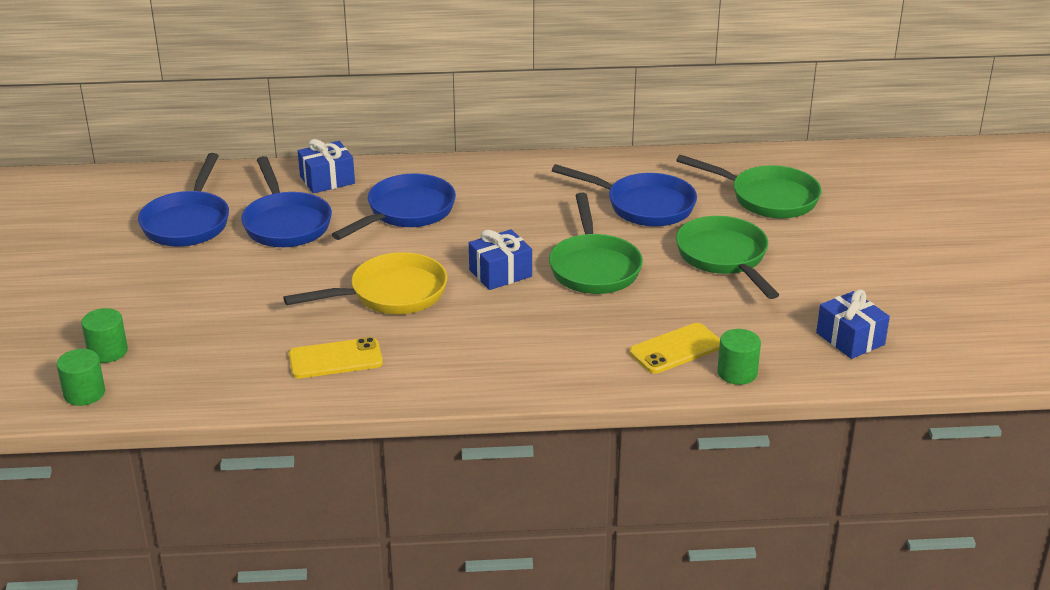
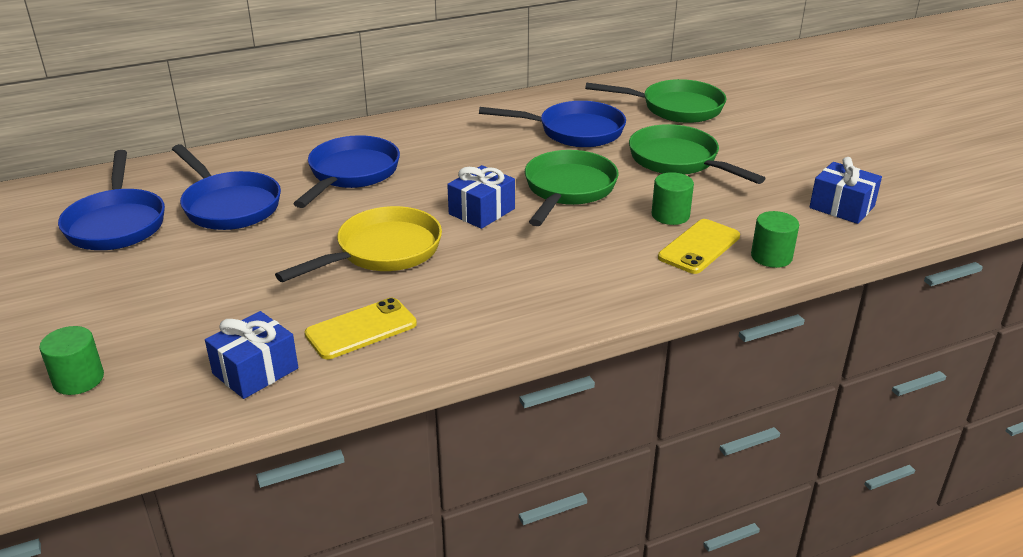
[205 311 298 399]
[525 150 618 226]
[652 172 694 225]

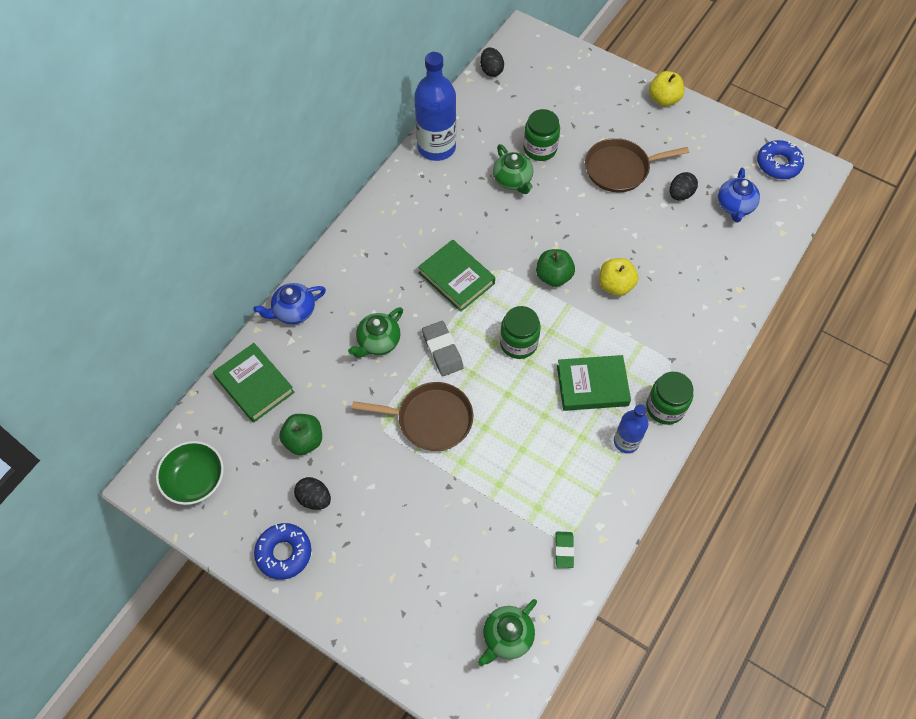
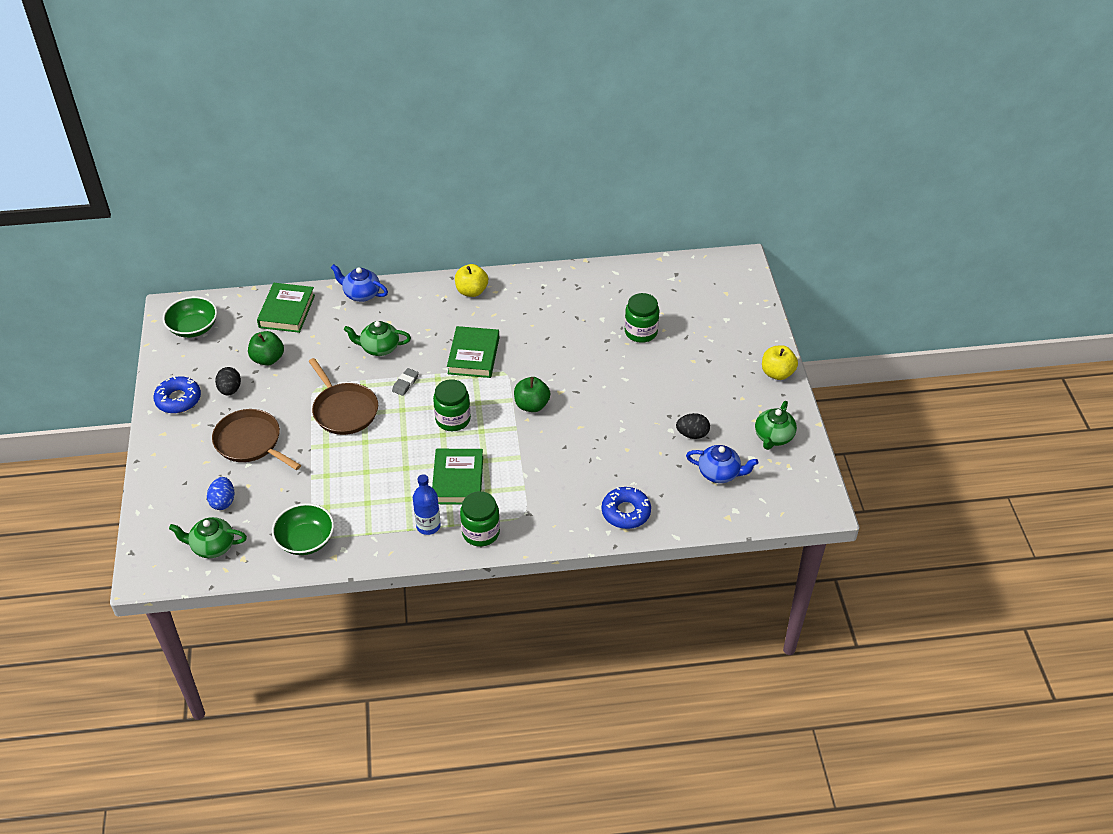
[480 47 504 77] (first image)
[414 52 456 161] (first image)
[212 409 301 470]
[602 487 651 529]
[755 401 797 450]
[686 445 758 483]
[455 264 488 297]
[392 368 419 396]
[432 449 483 505]
[272 503 334 555]
[207 477 234 510]

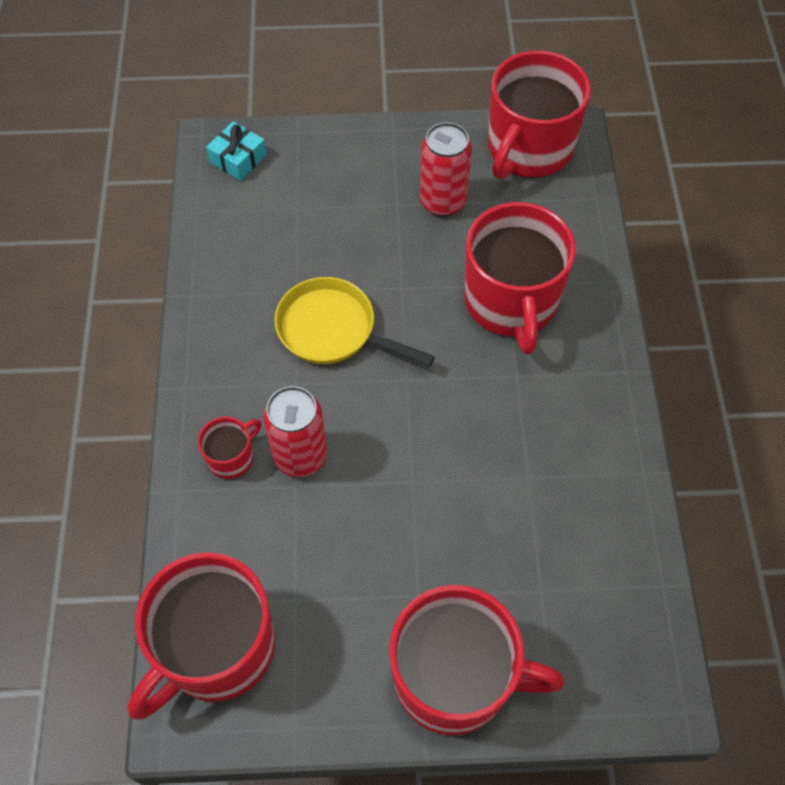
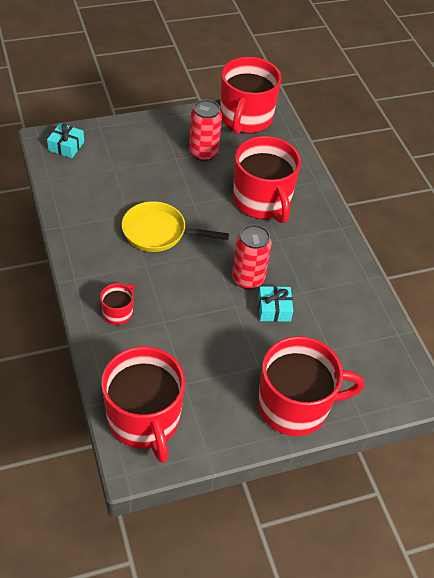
[232 224 272 289]
[101 346 185 463]
[258 286 293 322]

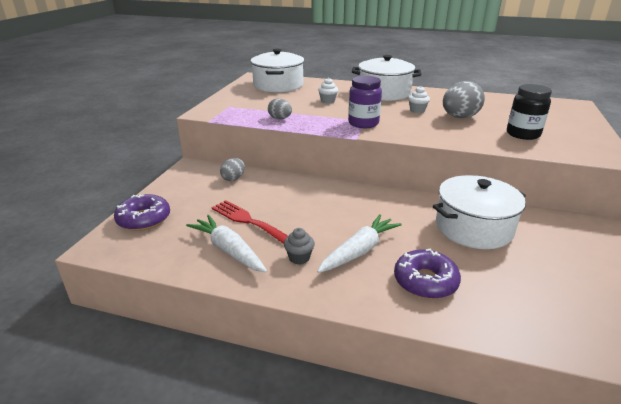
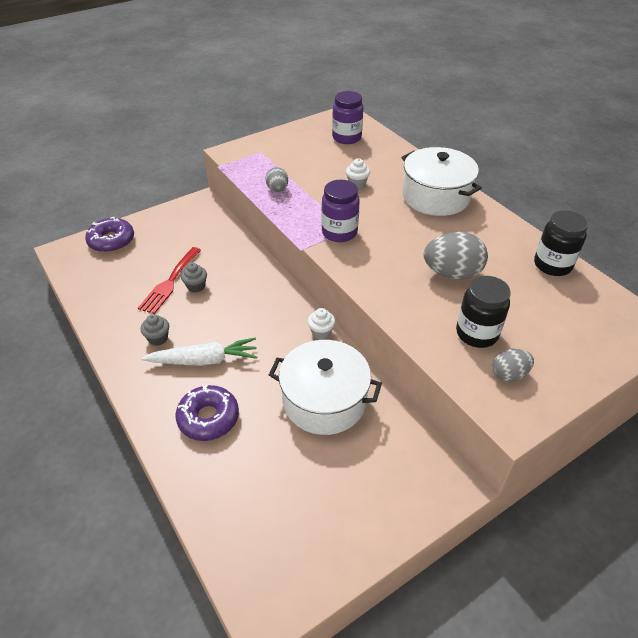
[332 91 363 144]
[307 308 336 339]
[493 349 534 382]
[138 247 201 314]
[186 215 267 273] (first image)
[534 210 588 276]
[181 263 207 293]

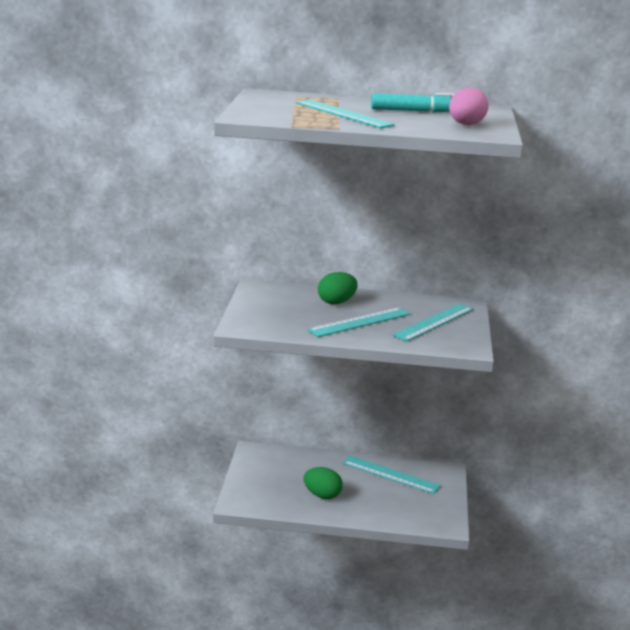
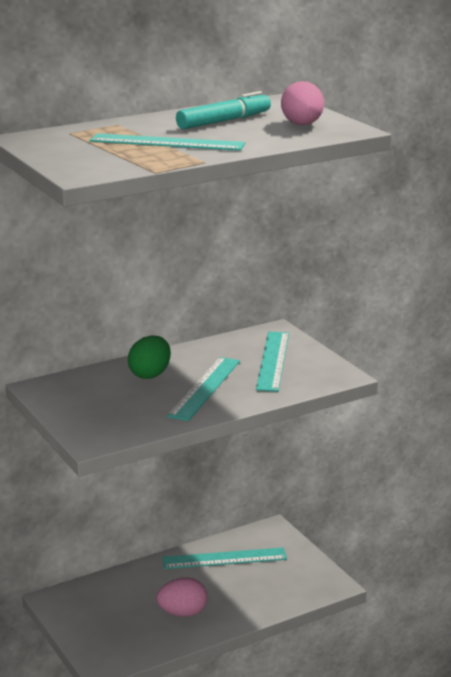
[157 578 208 617]

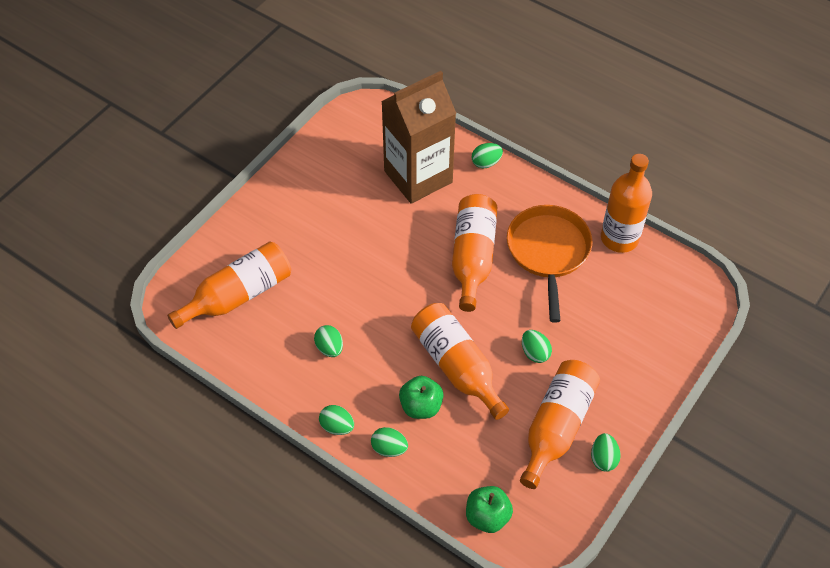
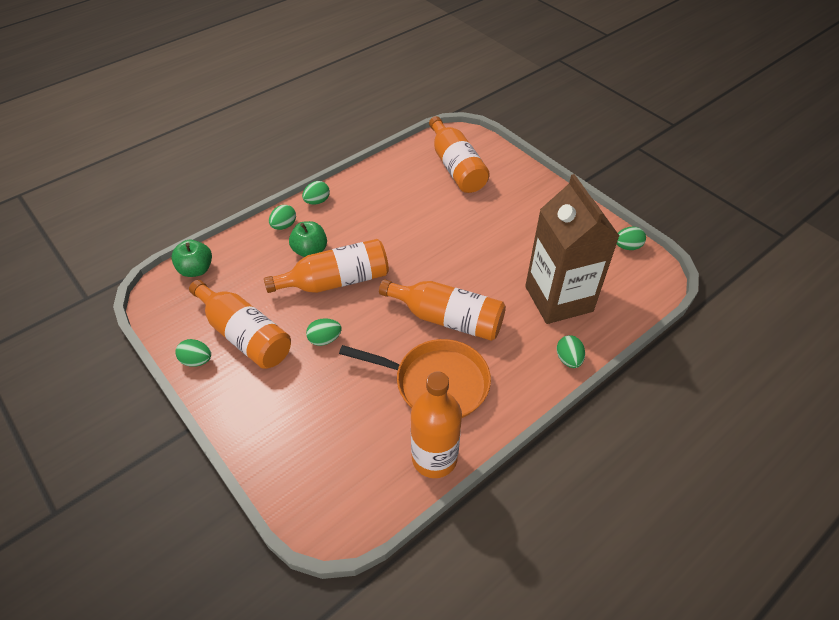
[617 227 646 250]

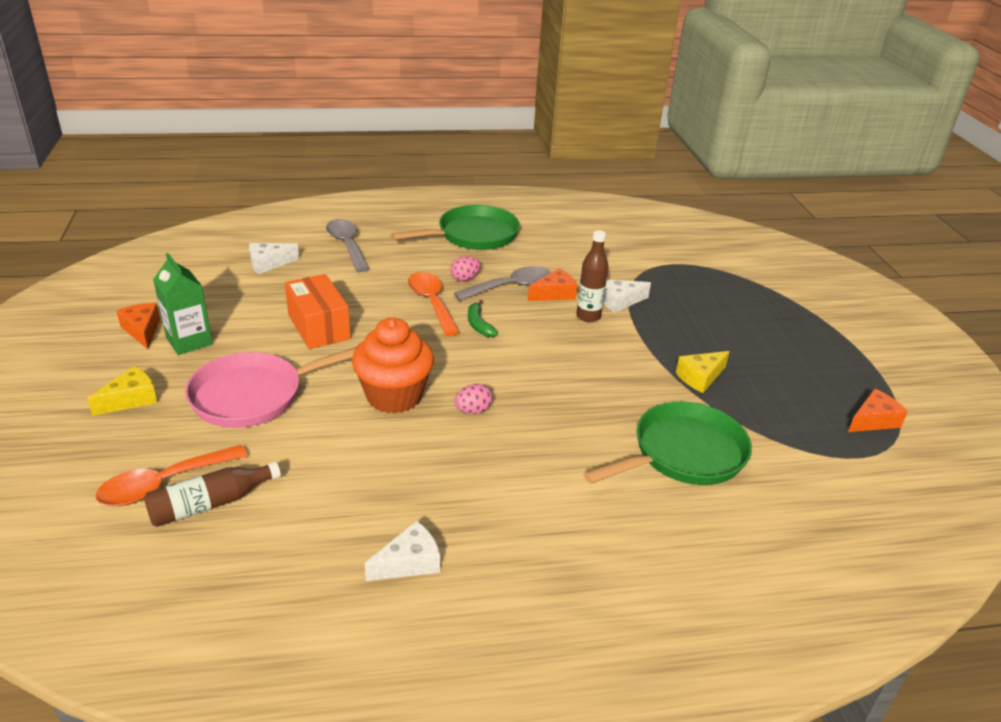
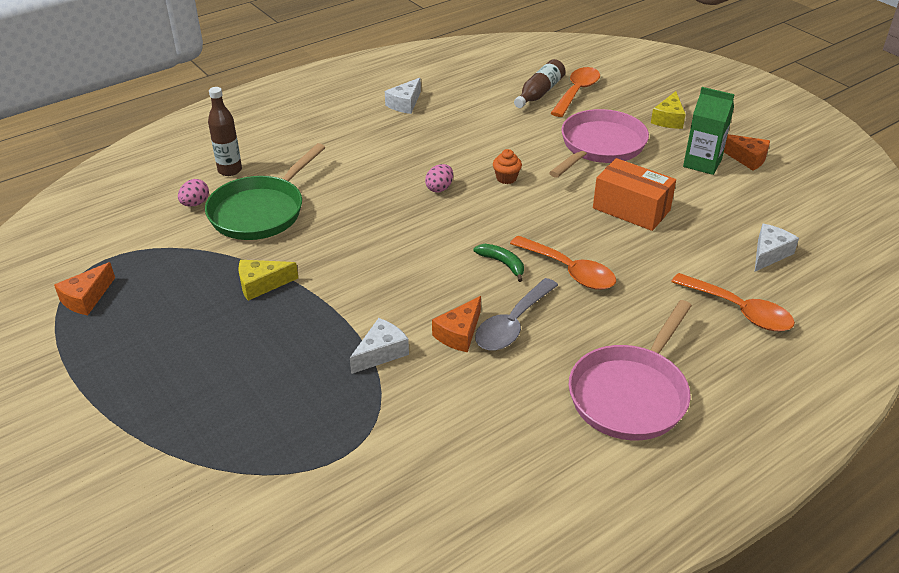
[569 300 692 441]
[671 273 795 331]
[208 87 242 176]
[178 179 209 207]
[493 149 522 184]
[239 260 298 301]

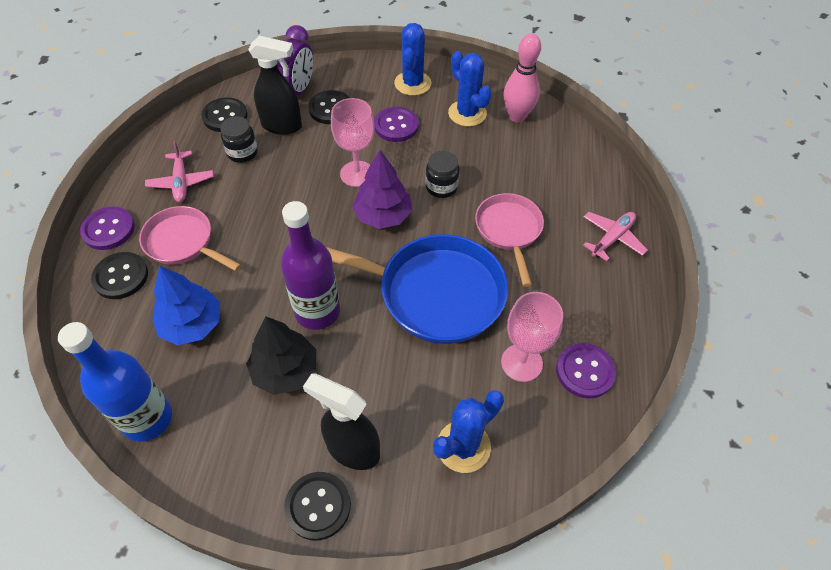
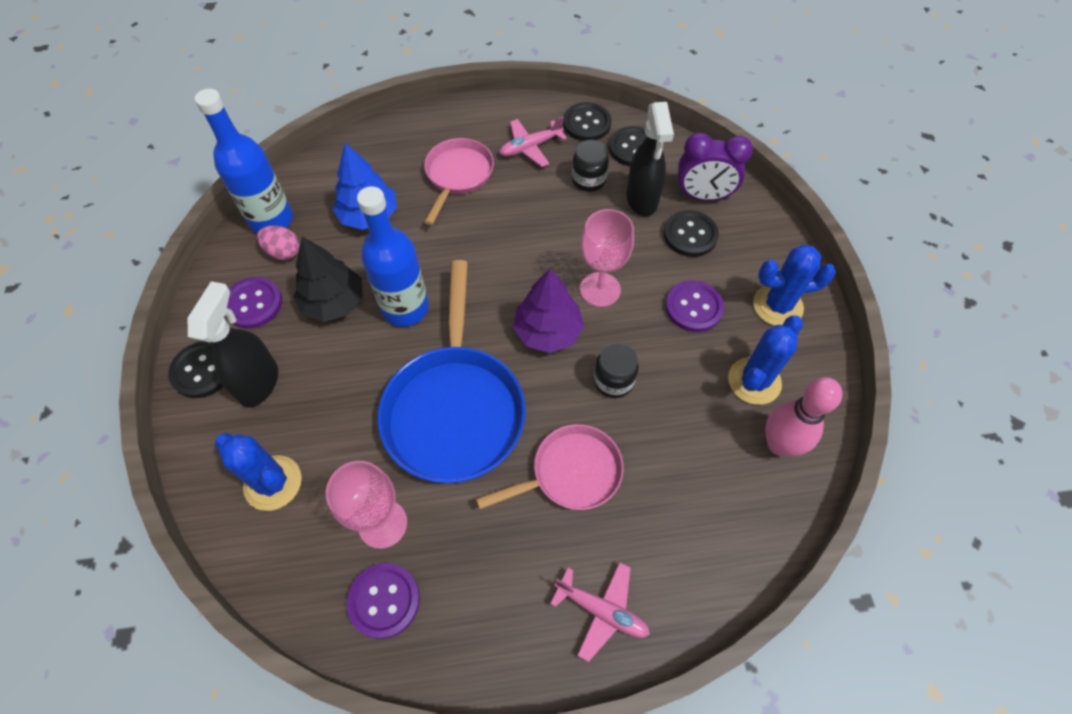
[357 186 429 327]
[225 277 282 329]
[563 102 612 141]
[257 225 300 260]

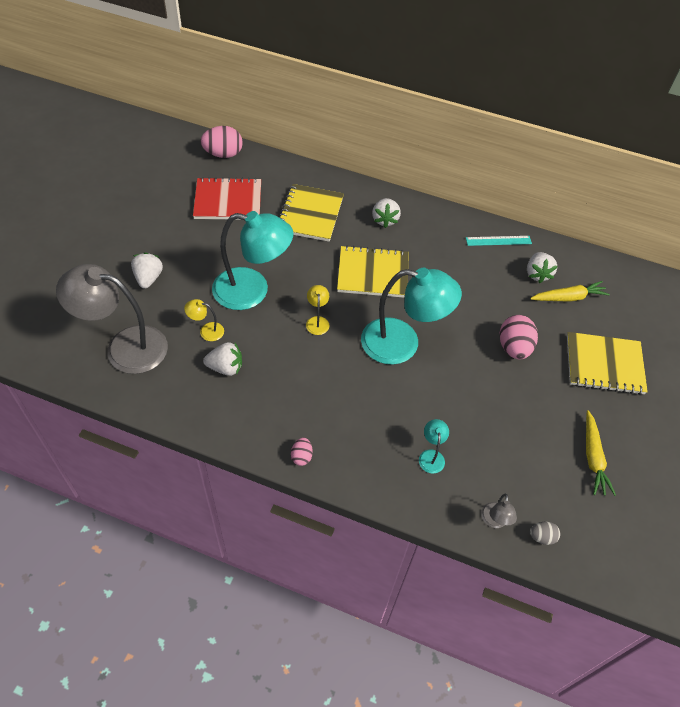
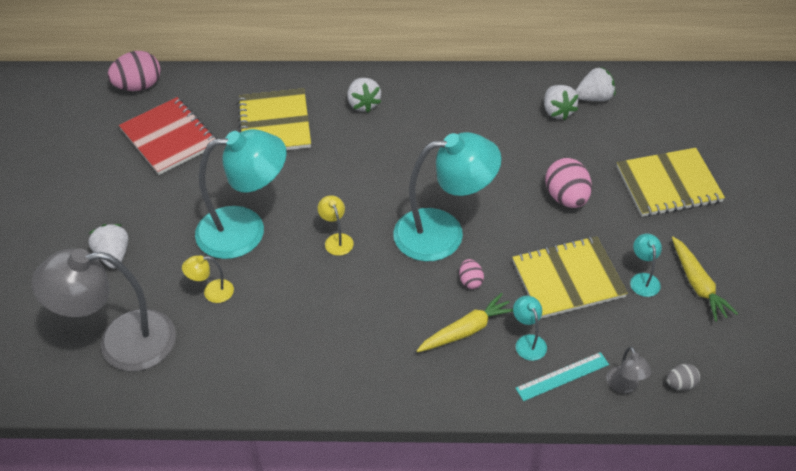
[119 97 218 175]
[515 352 609 401]
[512 236 628 319]
[417 293 513 352]
[576 67 615 101]
[459 259 484 289]
[630 234 662 297]

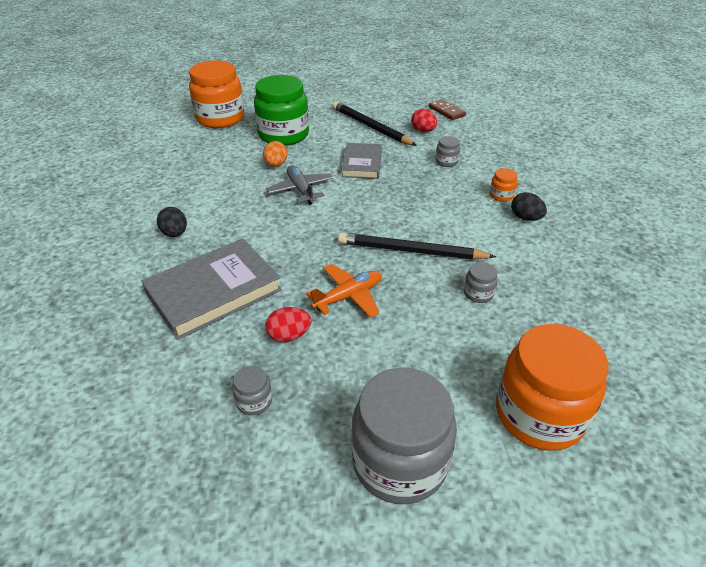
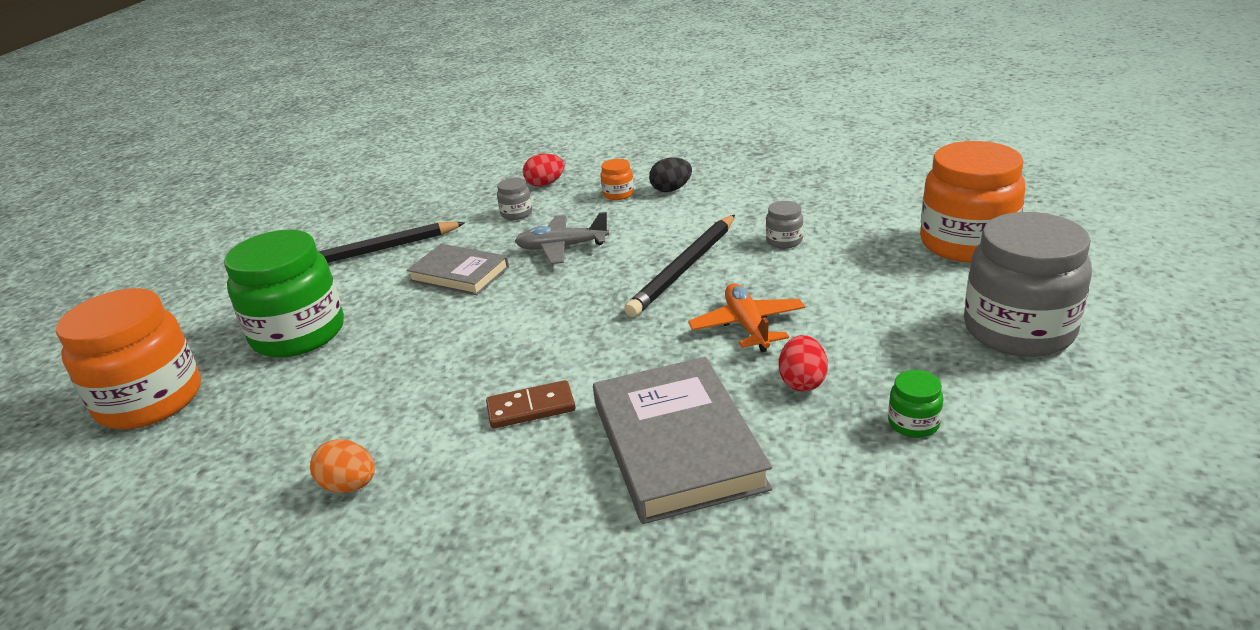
[486 380 575 429]
[523 153 565 187]
[310 439 375 493]
[515 212 609 264]
[157 207 187 237] (first image)
[888 370 943 438]

